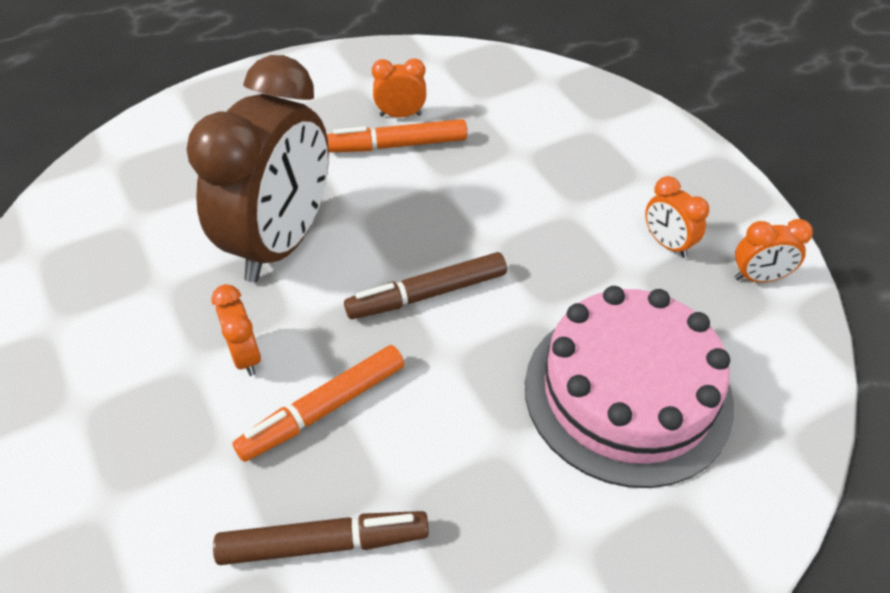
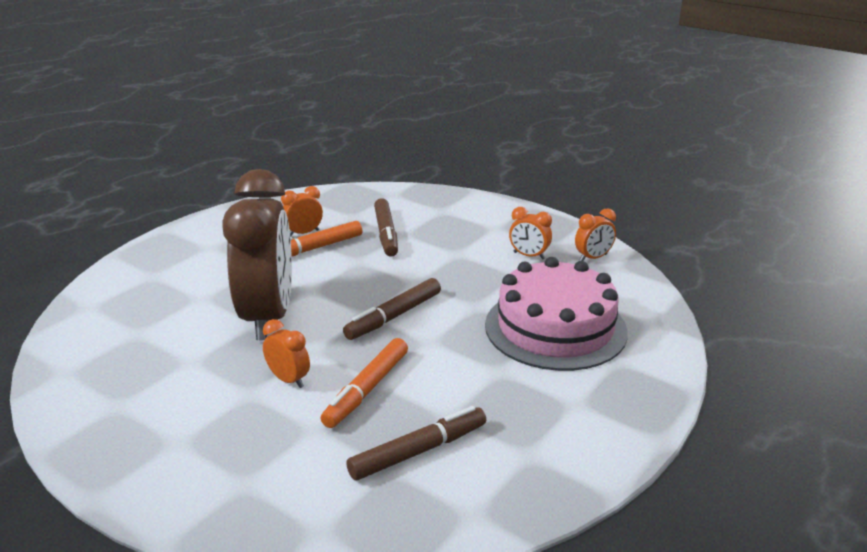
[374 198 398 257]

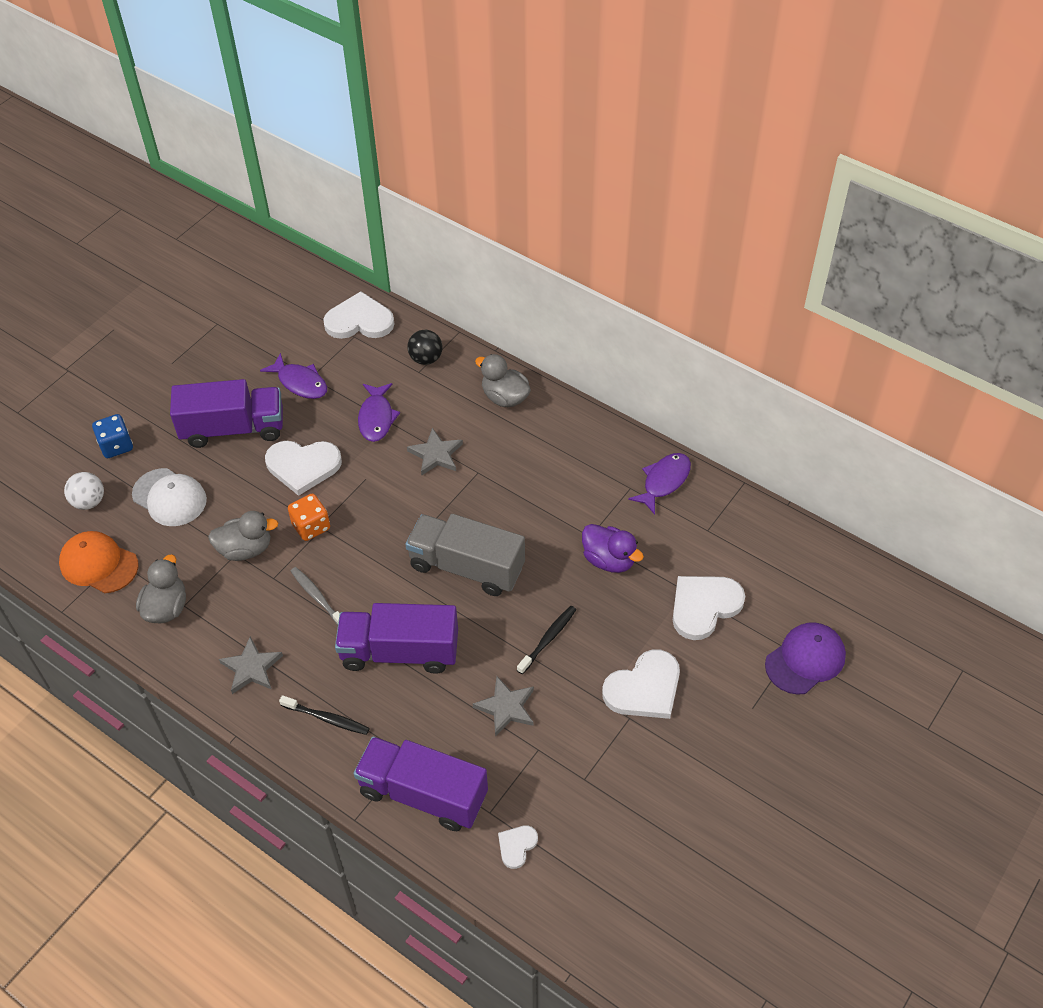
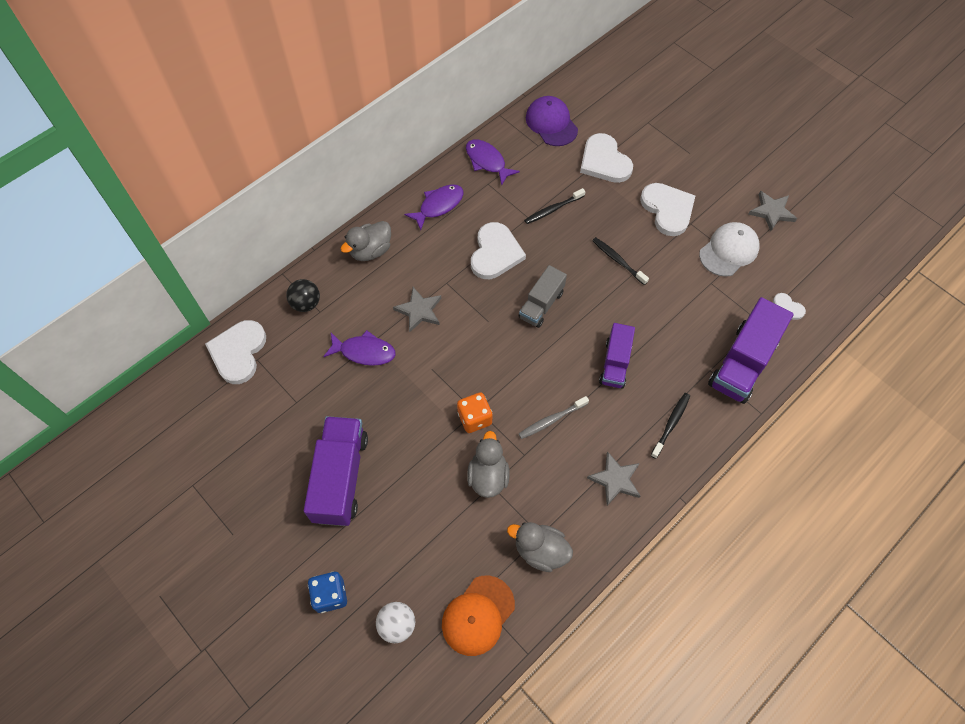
[404 184 464 230]
[471 222 526 279]
[699 222 760 277]
[519 265 567 328]
[524 188 585 224]
[599 323 635 389]
[526 96 578 146]
[748 191 797 231]

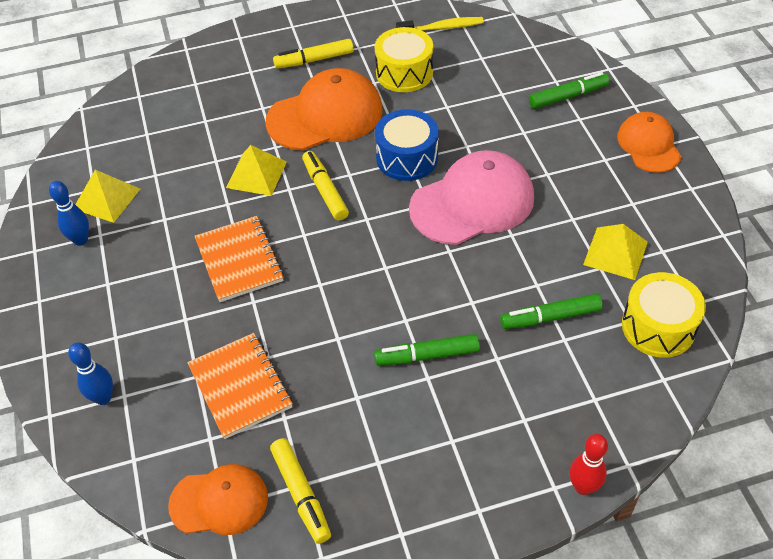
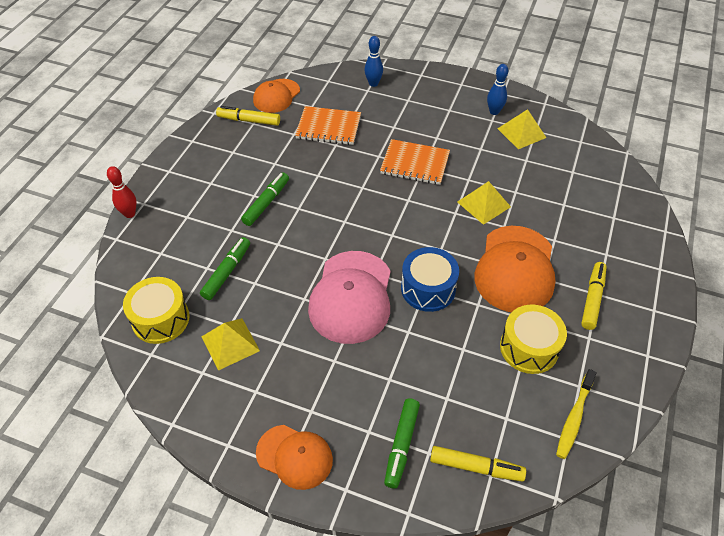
[430 446 526 482]

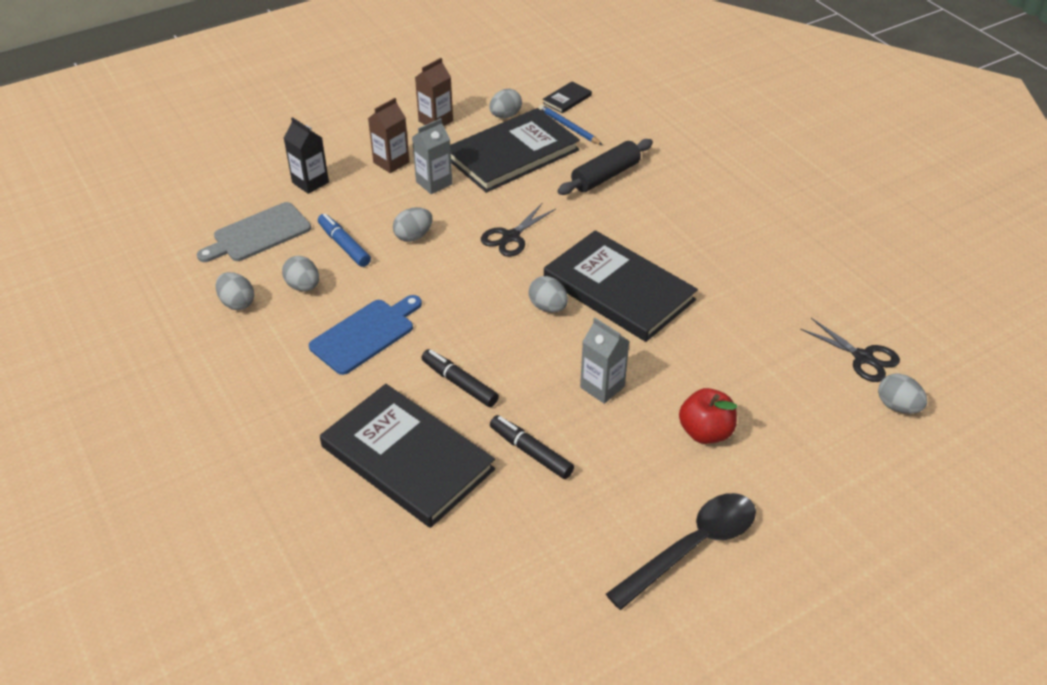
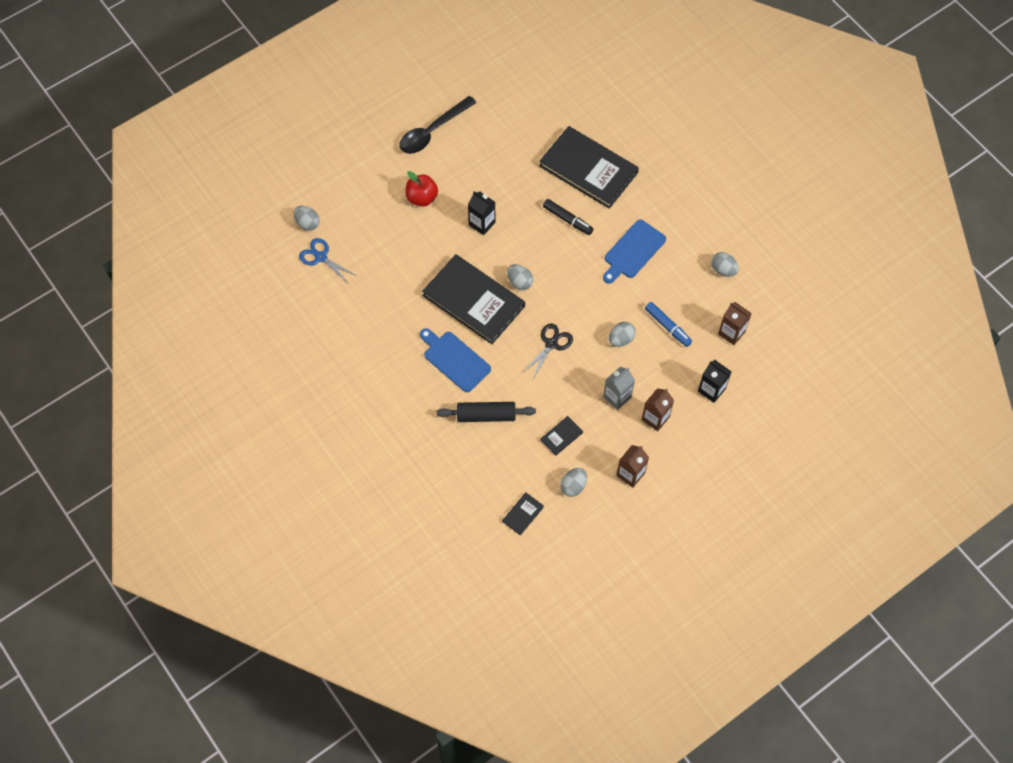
[539 104 602 145] (first image)
[540 416 583 456]
[436 402 536 422]
[718 302 752 345]
[282 256 319 292] (first image)
[468 191 496 235]
[299 238 357 284]
[490 415 574 479] (first image)
[420 328 491 392]

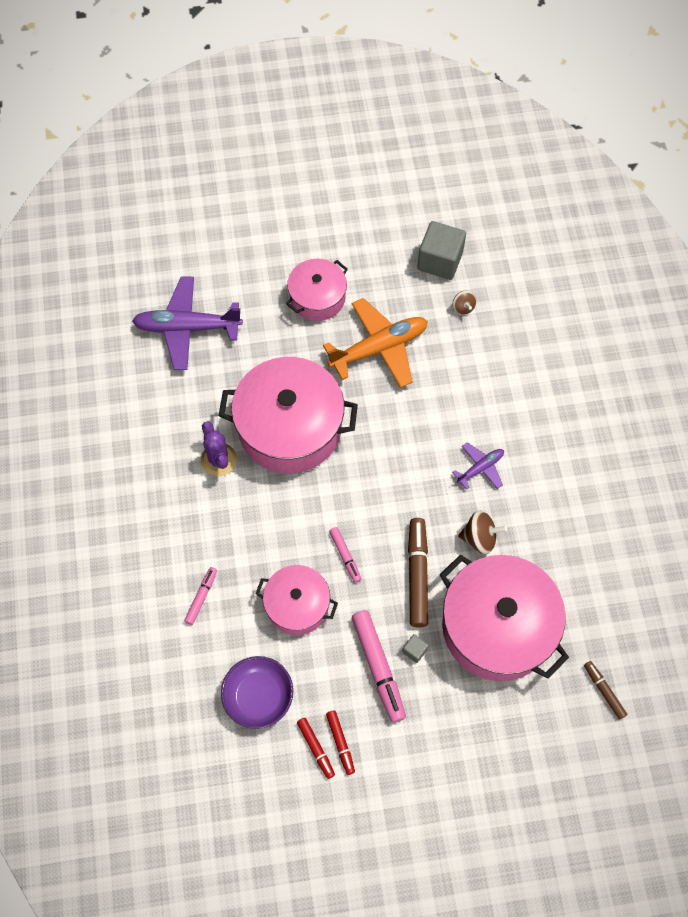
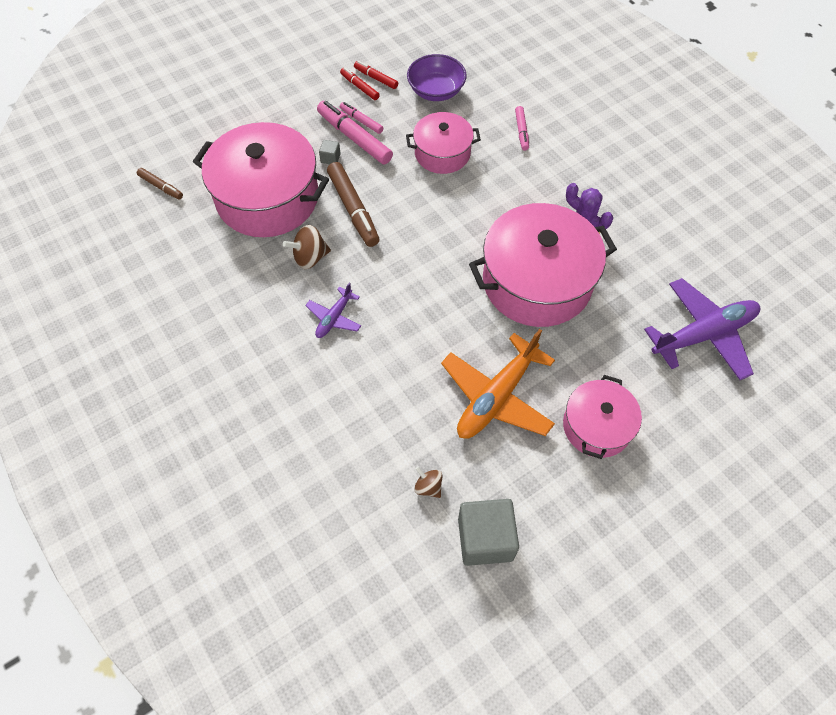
[340 102 383 134]

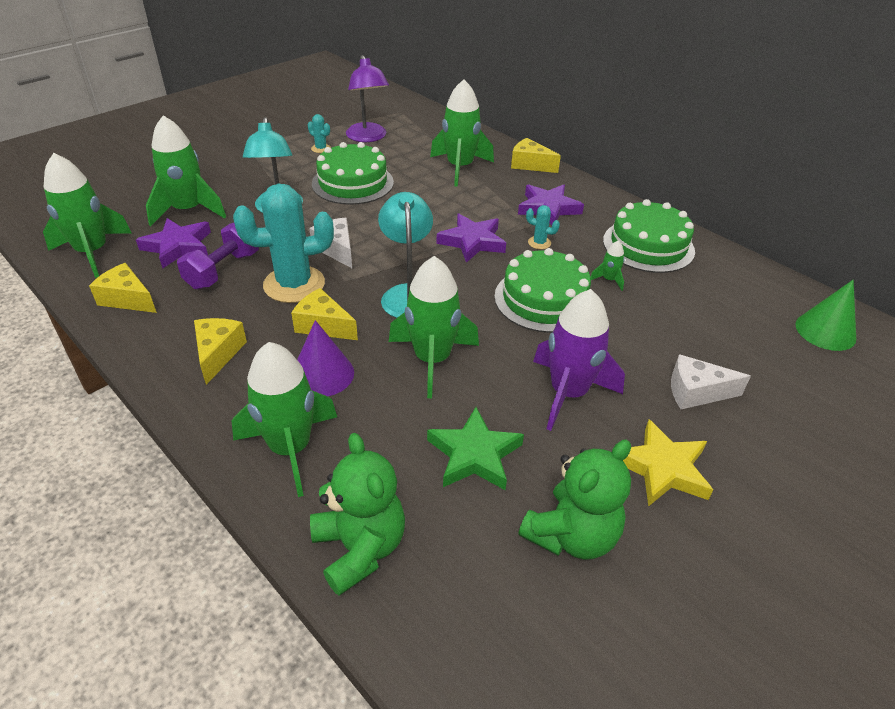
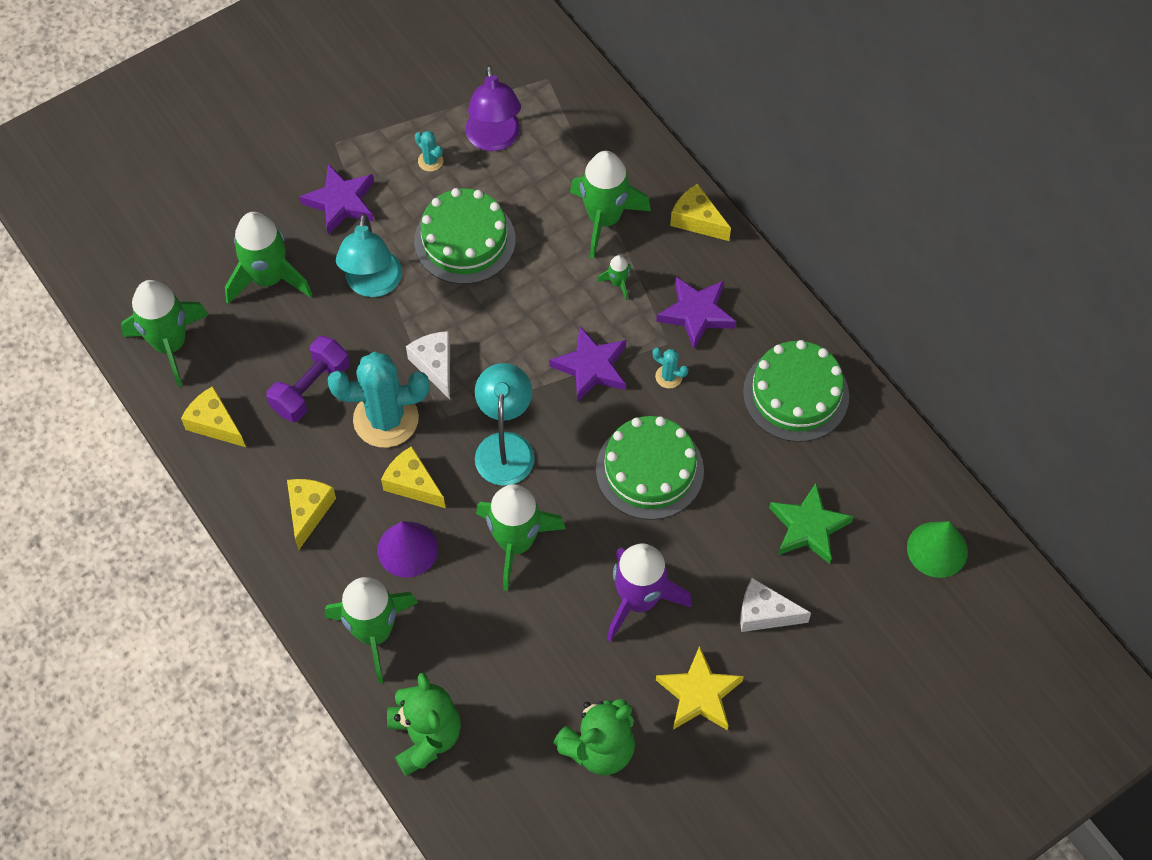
[299 164 374 235]
[597 255 631 300]
[769 483 854 564]

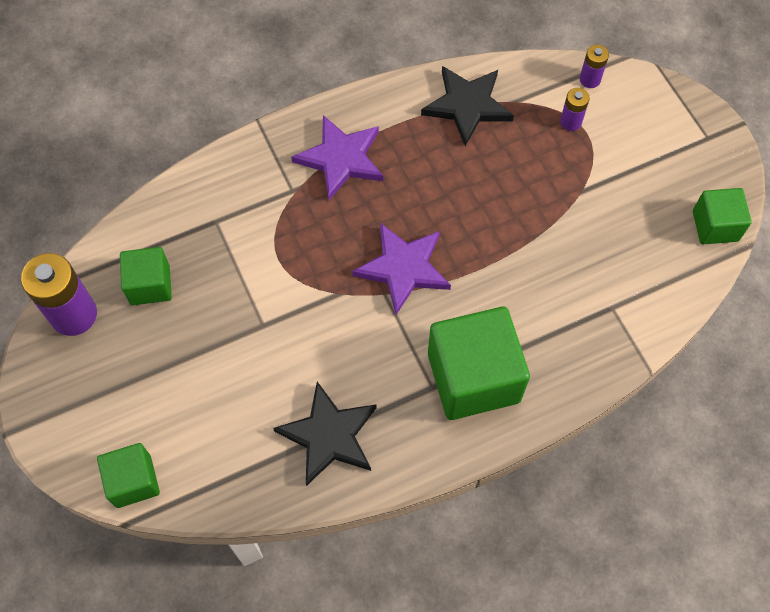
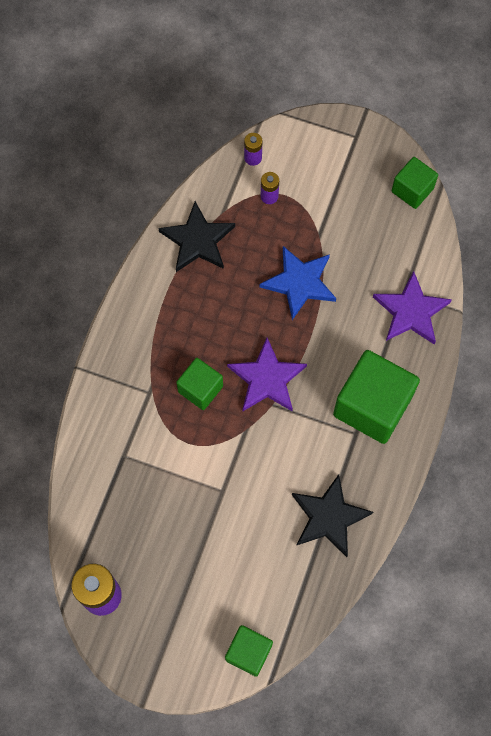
[373 271 452 345]
[176 358 223 410]
[259 246 336 320]

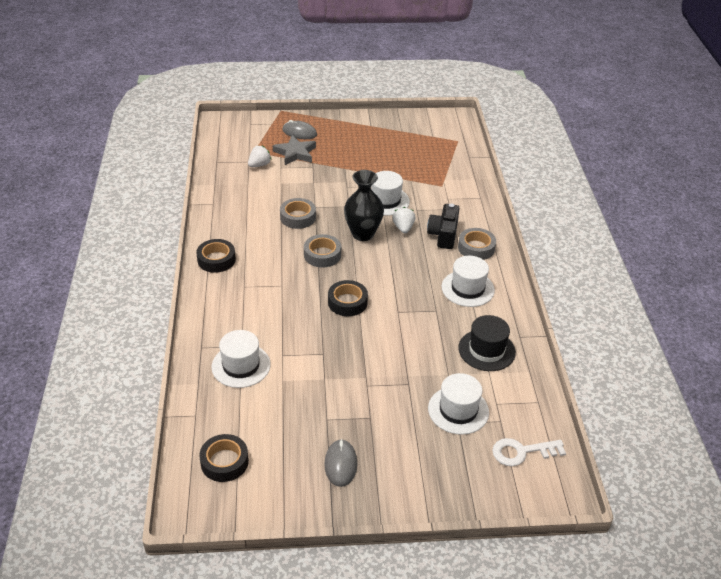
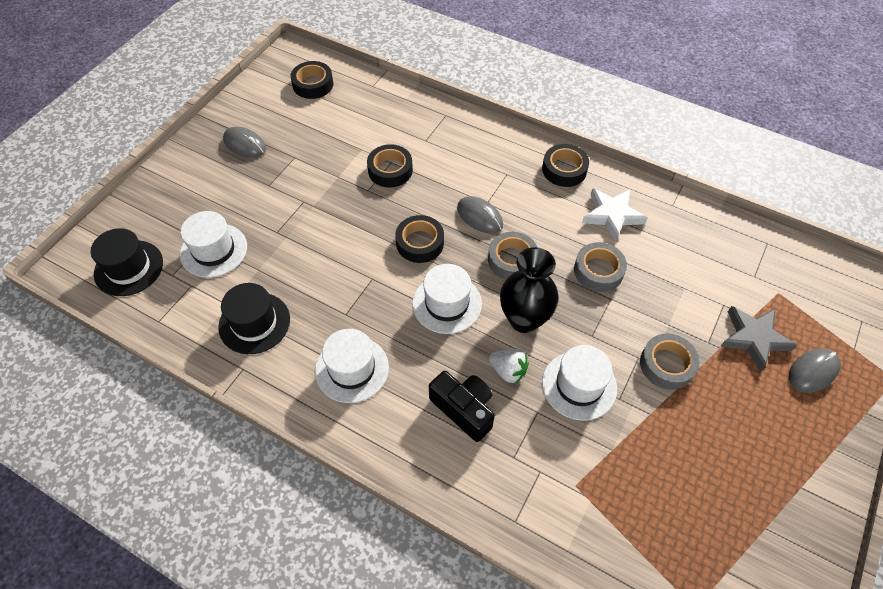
[248 146 272 167] (first image)
[640 334 700 390]
[412 264 482 334]
[91 228 163 296]
[367 144 413 188]
[582 188 647 241]
[457 196 503 234]

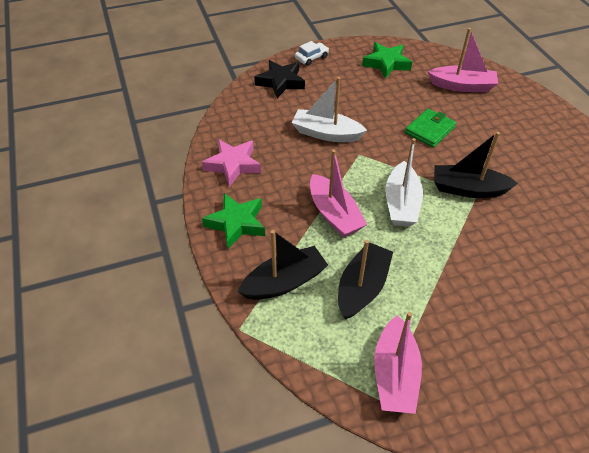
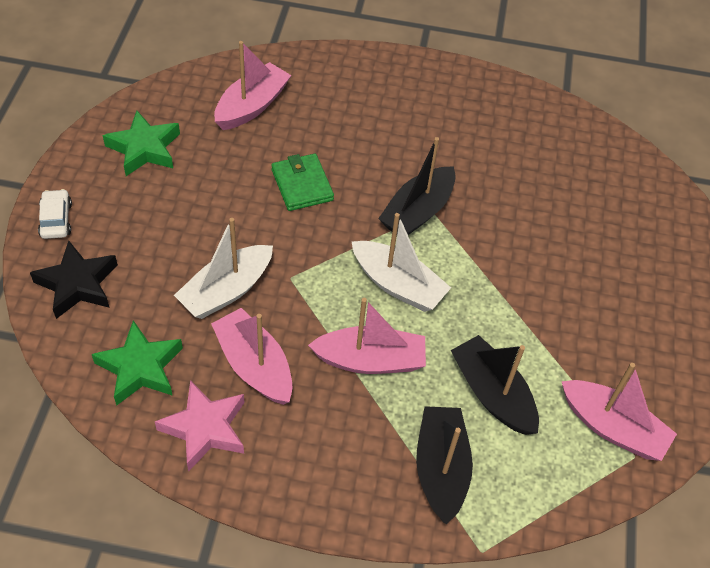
[92 320 183 406]
[211 308 293 405]

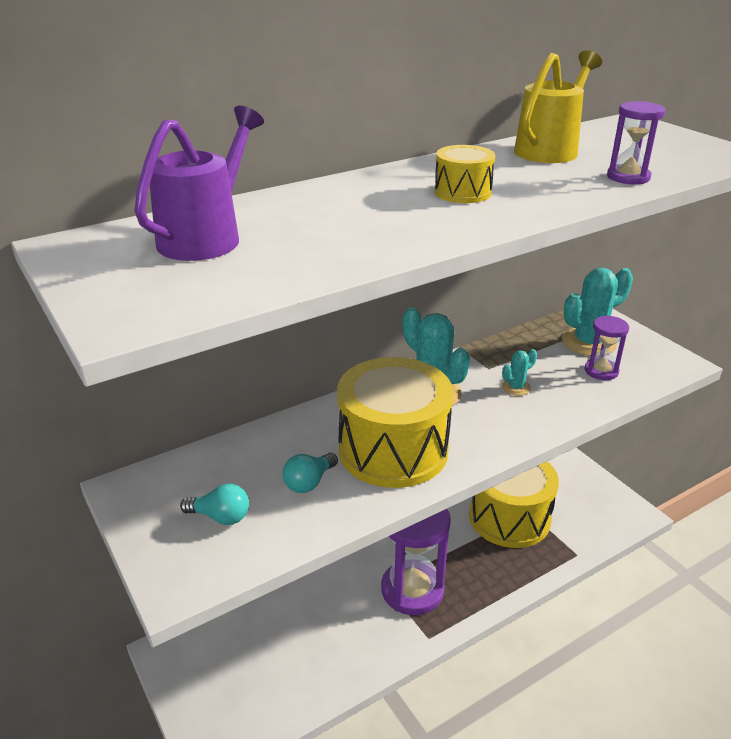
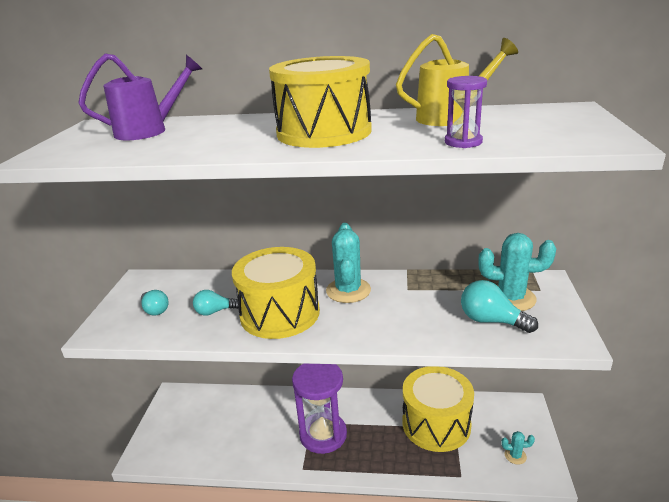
[269 56 372 148]
[461 280 538 333]
[501 431 535 465]

